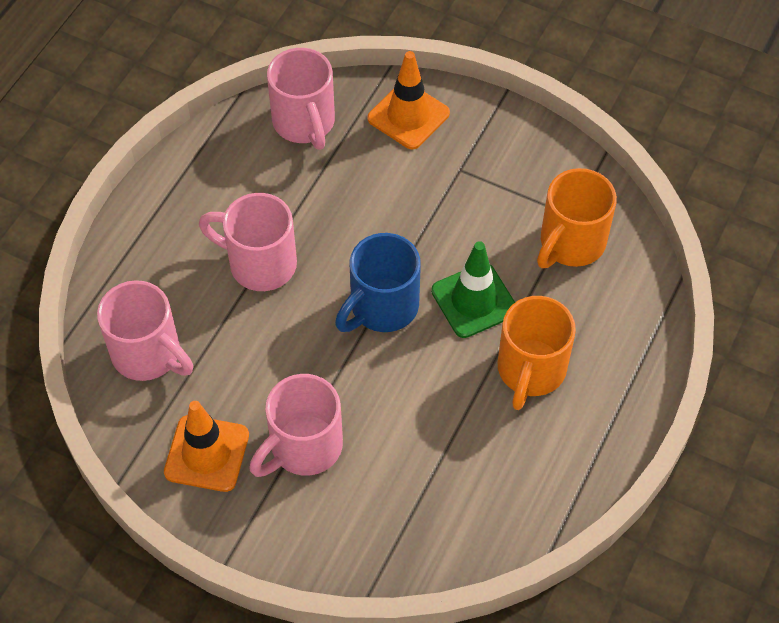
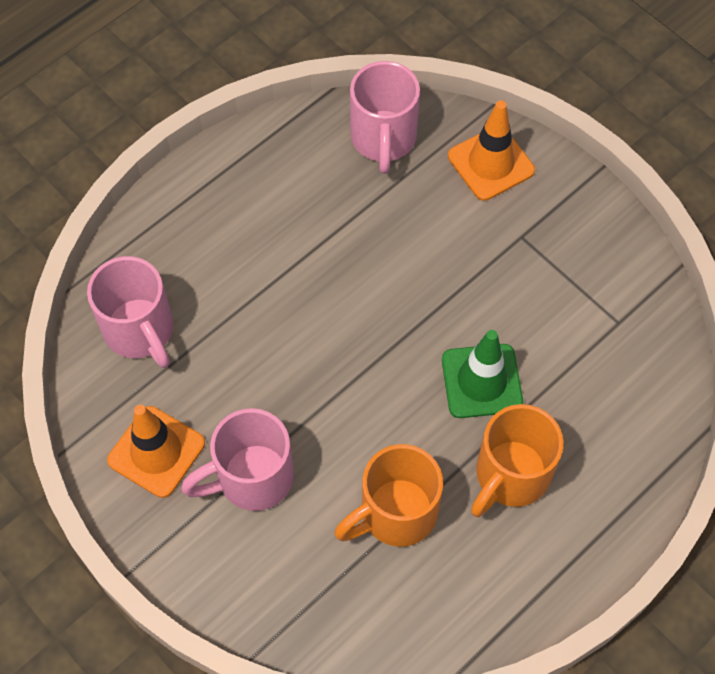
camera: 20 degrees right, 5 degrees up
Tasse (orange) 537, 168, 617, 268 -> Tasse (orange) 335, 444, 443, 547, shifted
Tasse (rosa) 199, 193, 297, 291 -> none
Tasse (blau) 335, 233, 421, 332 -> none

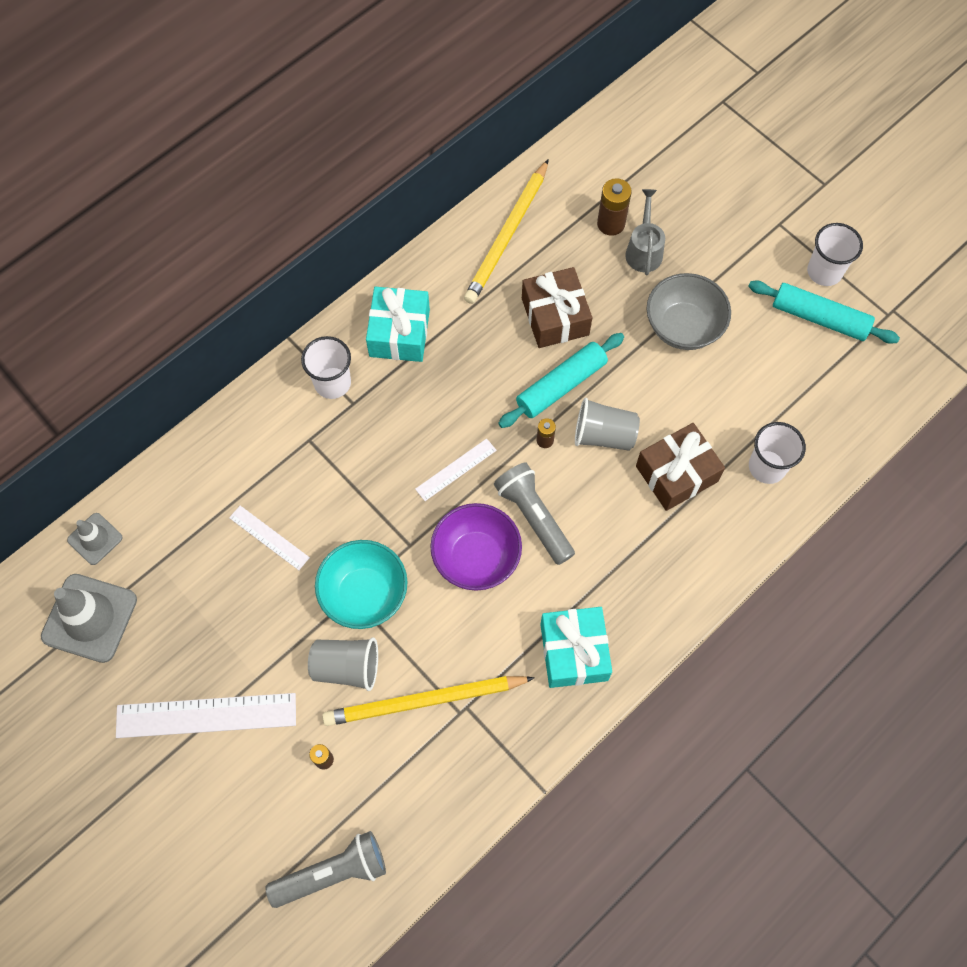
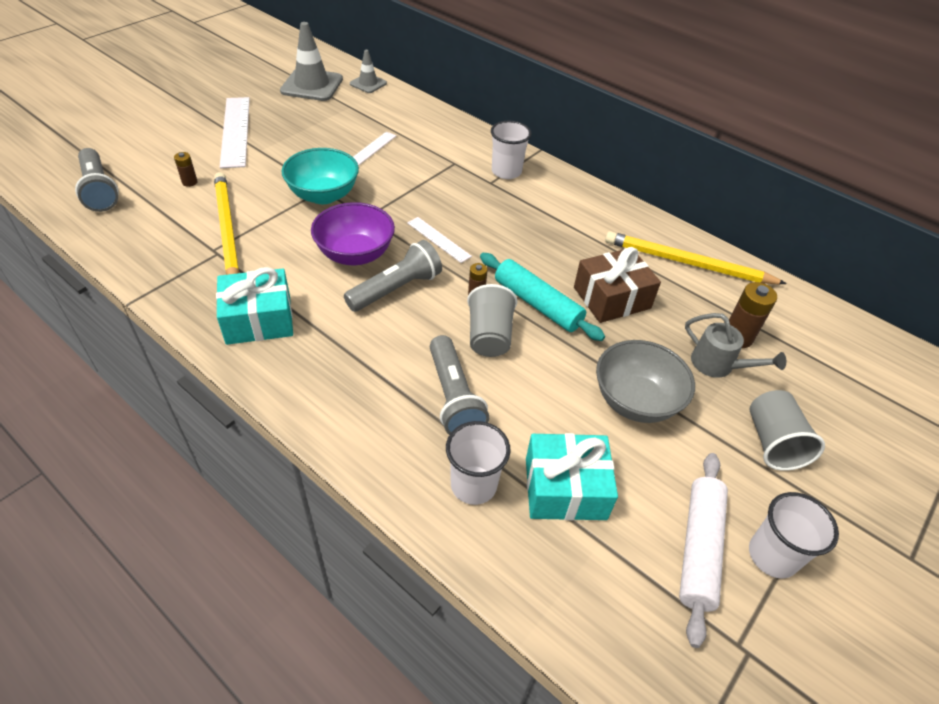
camera: 80 degrees right, 20 degrees down
Gießkanne (grau) 625, 189, 665, 275 -> Gießkanne (grau) 685, 313, 786, 378, 45 degrees clockwise
Nudelholz (türkis) 748, 280, 900, 344 -> Nudelholz (weiß) 679, 453, 728, 648
Geschenk (türkis) 366, 287, 430, 362 -> Geschenk (türkis) 526, 433, 618, 520, shifted
Geschenk (braun) 636, 423, 725, 511 -> Taschenlampe (grau) 430, 335, 489, 435
Becher (grau) 308, 637, 378, 691 -> Becher (grau) 749, 390, 825, 471, shifted

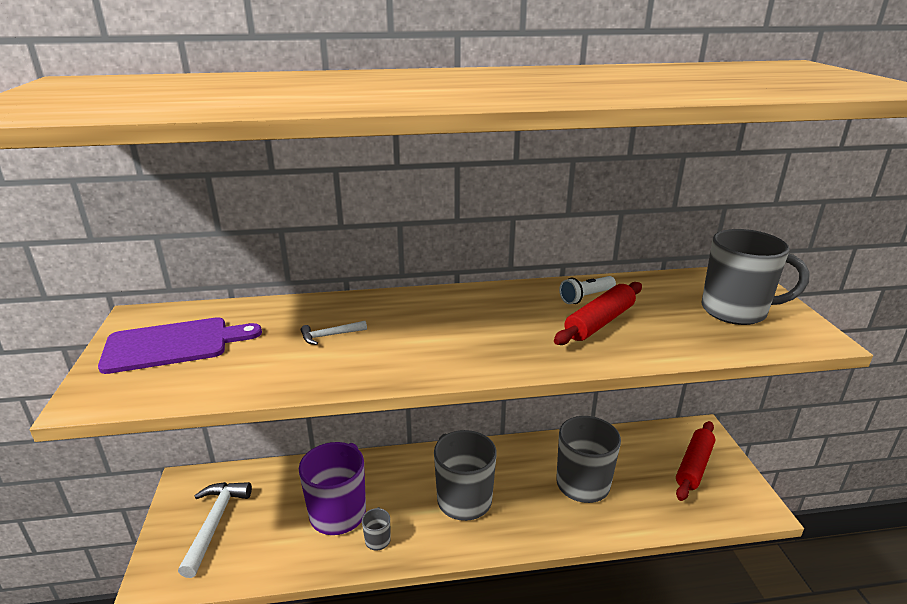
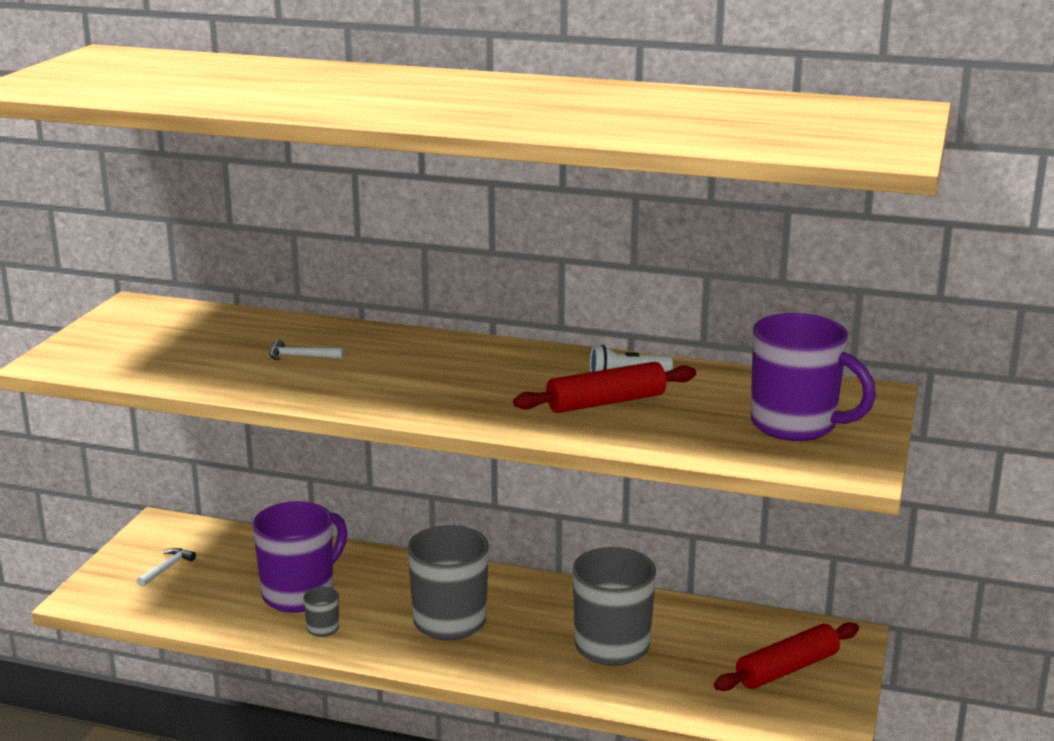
camera: 25 degrees right, 5 degrees down
Tasse (grau) 702, 229, 810, 325 -> Tasse (lila) 751, 313, 876, 441
Schneidebrett (lila) 98, 317, 262, 374 -> none
Hammer (weiß) 178, 482, 252, 578 -> Hammer (weiß) 137, 548, 196, 587, x0.52

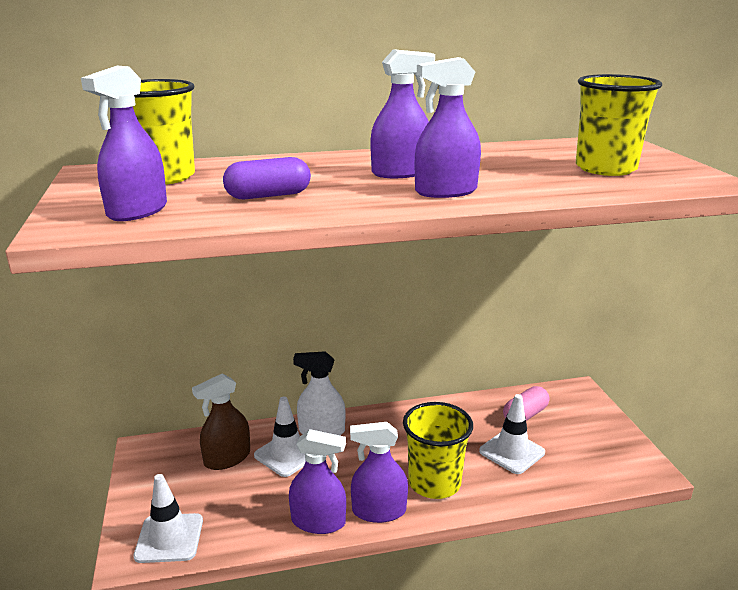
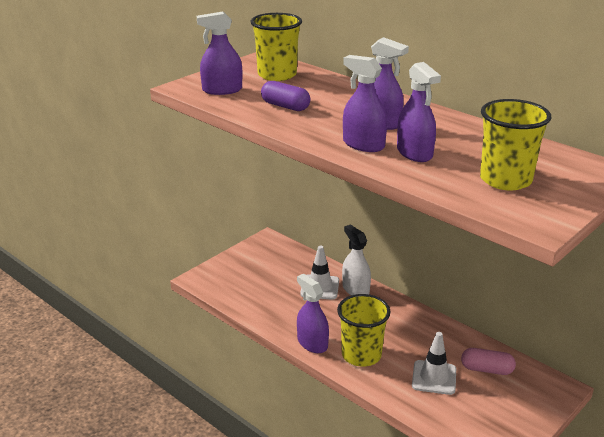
camera: 55 degrees right, 5 degrees up
Sprühflasche (braun) 192, 374, 250, 470 -> none
Sprühflasche (lila) 289, 429, 346, 534 -> Sprühflasche (lila) 397, 62, 441, 162, shifted
Leitkegel (weiß) 133, 474, 203, 563 -> none

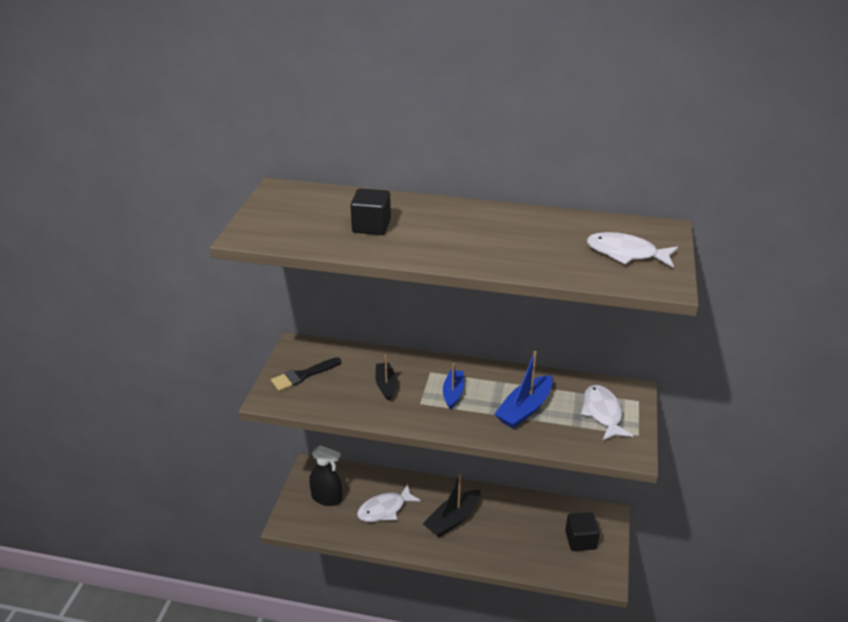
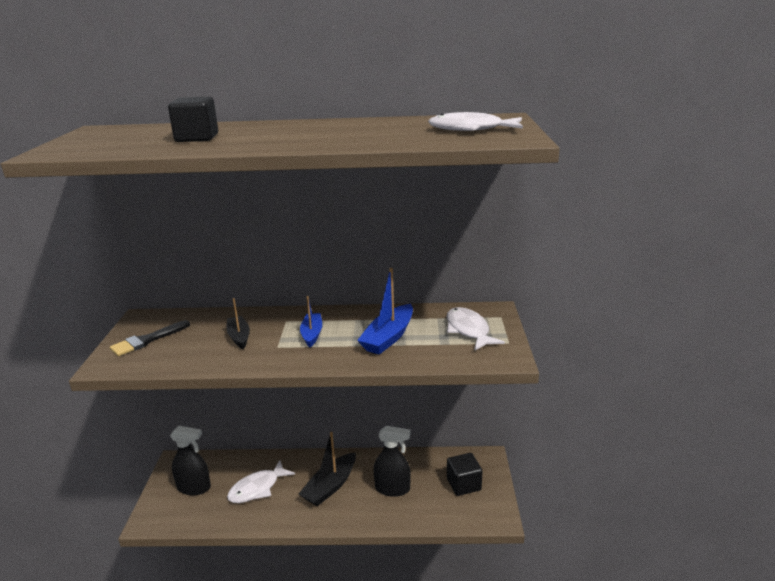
camera: 10 degrees left, 10 degrees down
none -> Sprühflasche (schwarz) 374, 426, 411, 497

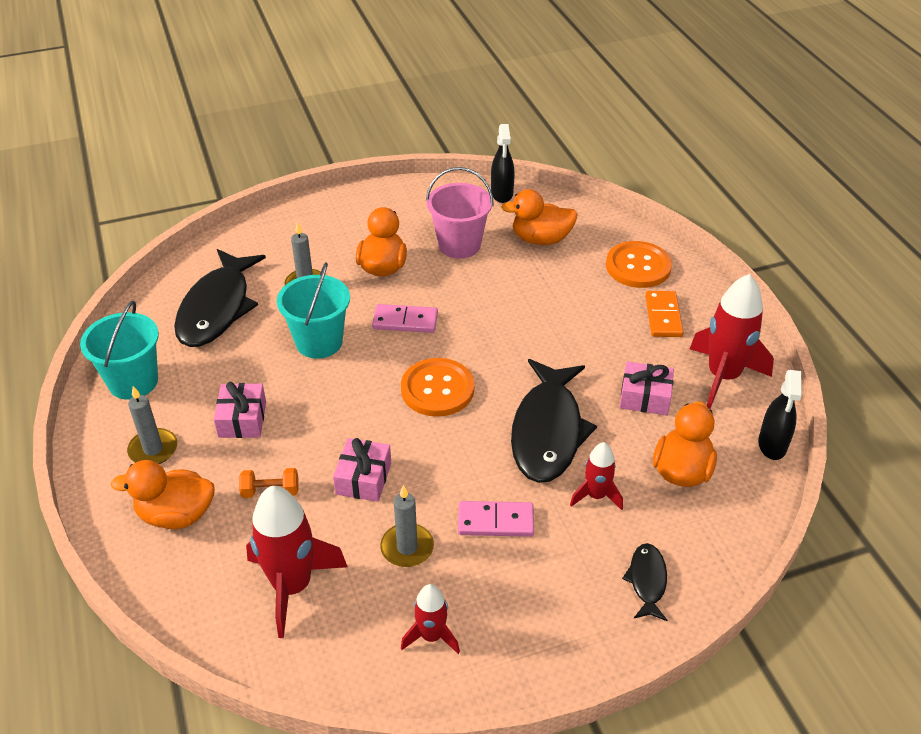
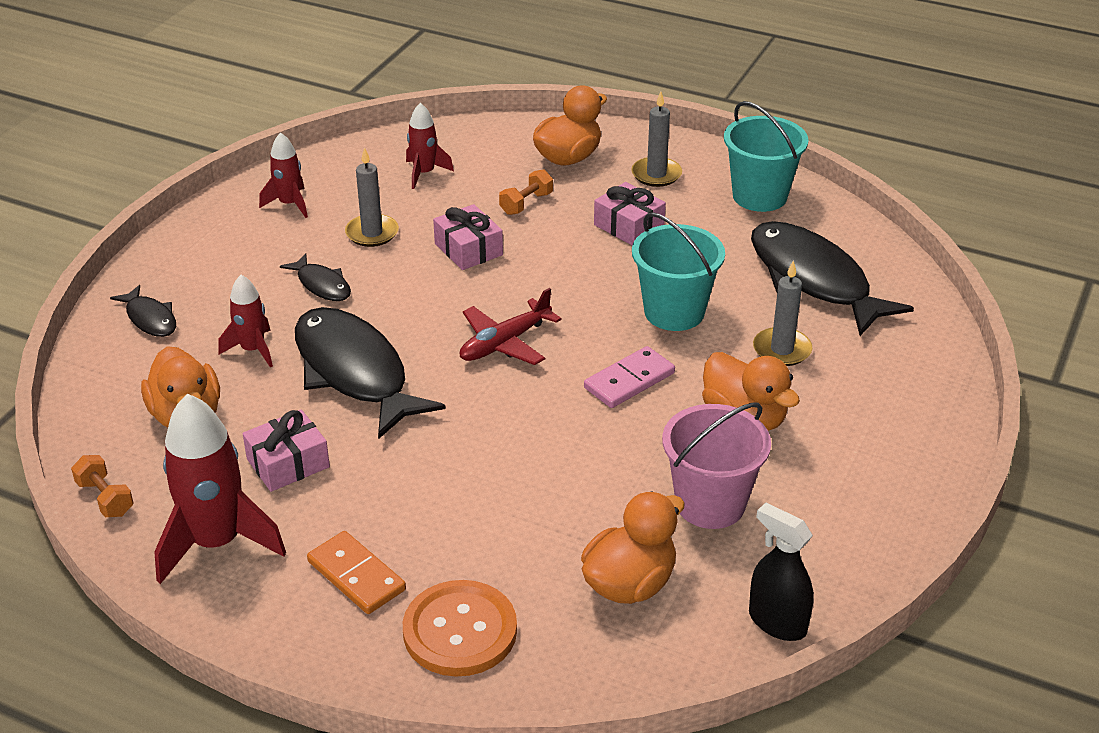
camera: 135 degrees right, 5 degrees down
Knopf (orange) 401, 358, 474, 417 -> Flugzeug (rot) 460, 288, 562, 365
Sprühflasche (schwarz) 758, 370, 802, 460 -> Hantel (orange) 71, 455, 134, 517
Rakete (rot) 246, 486, 347, 638 -> Rakete (rot) 406, 103, 454, 189, x0.55
Dominostein (rosa) 458, 501, 534, 537 -> Fisch (schwarz) 280, 253, 351, 301

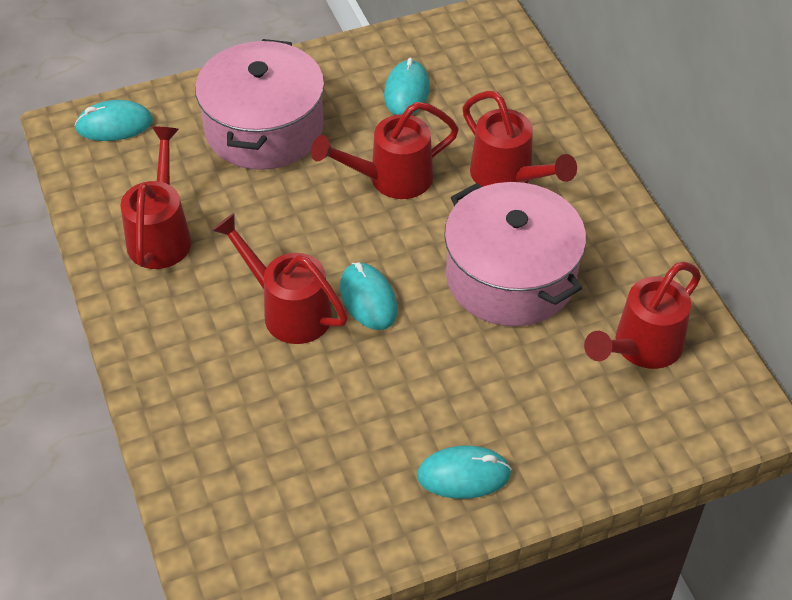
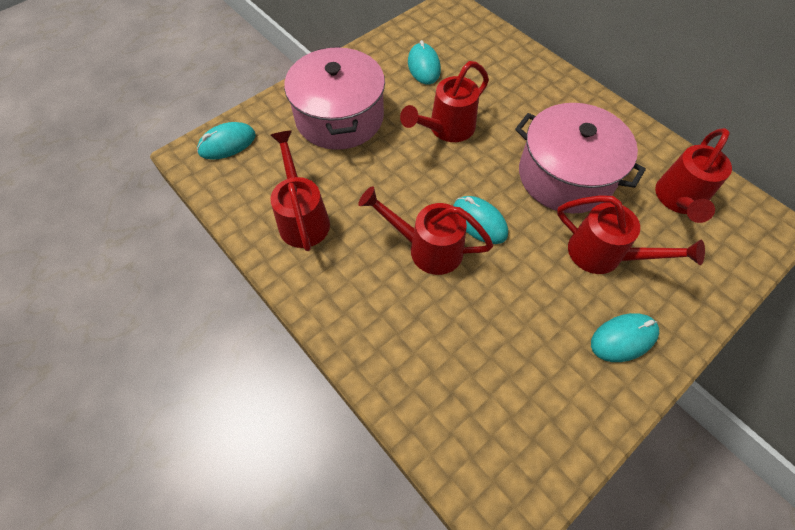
camera: 20 degrees left, 10 degrees up
Gießkanne (rot) 462, 91, 577, 187 -> Gießkanne (rot) 557, 195, 705, 274, shifted

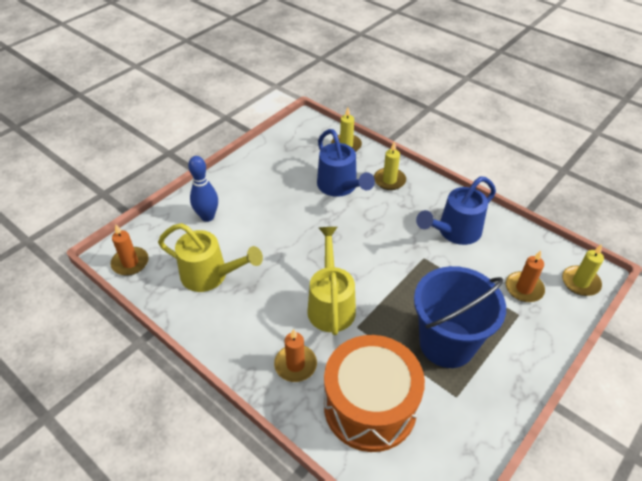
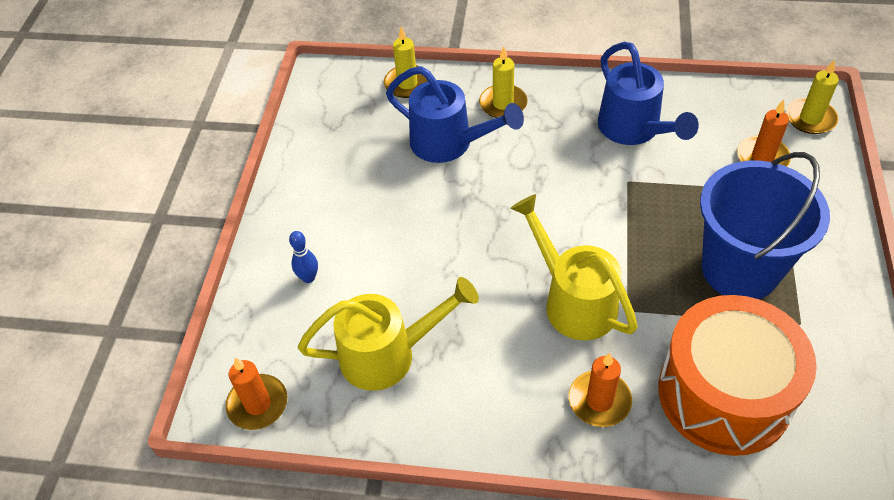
camera: 30 degrees left, 5 degrees up
Bowlingkegel (blau) 188, 156, 218, 222 -> Bowlingkegel (blau) 289, 231, 318, 283, x0.59
Gießkanne (blau) 416, 177, 496, 245 -> Gießkanne (blau) 598, 42, 699, 145, 45 degrees counterclockwise

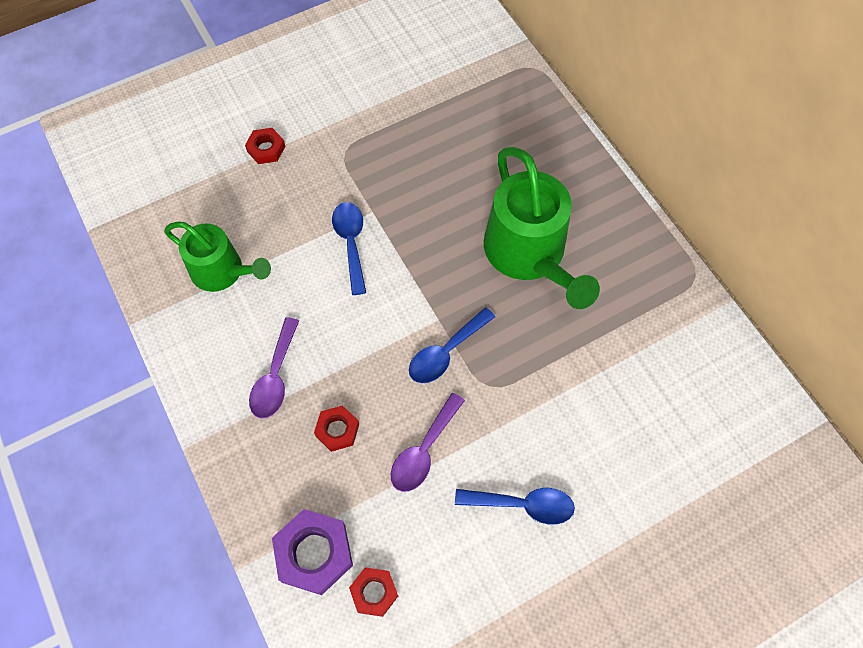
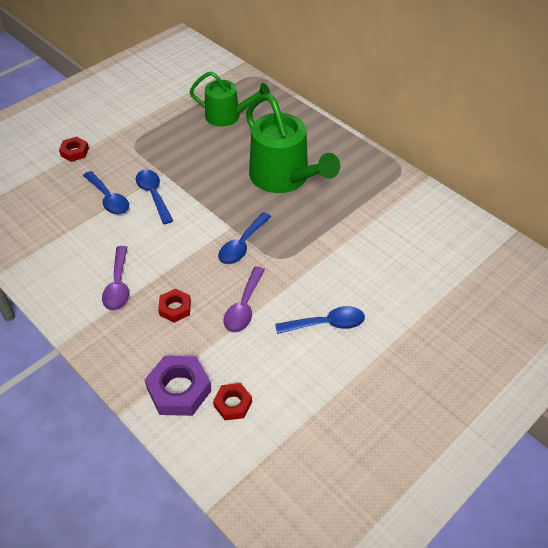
camera: 15 degrees left, 15 degrees down
Gießkanne (grün) 164, 221, 271, 292 -> Gießkanne (grün) 189, 71, 270, 127, shifted
none -> Löffel (blau) 83, 171, 129, 215

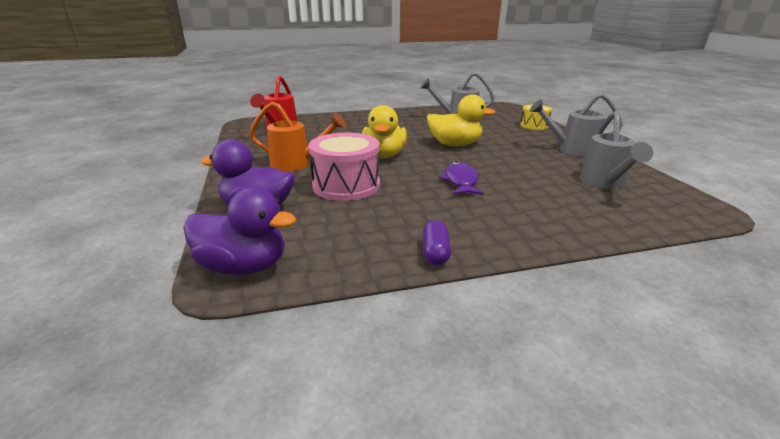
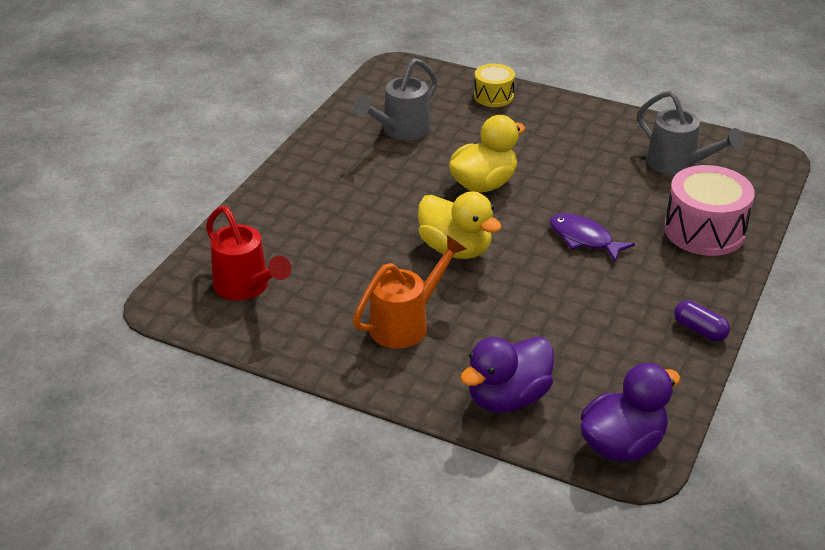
camera: 50 degrees left, 10 degrees up
Gießkanne (grau) 529, 93, 623, 157 -> none
Trommel (rosa) 308, 133, 380, 201 -> Trommel (rosa) 665, 165, 755, 256, shifted

